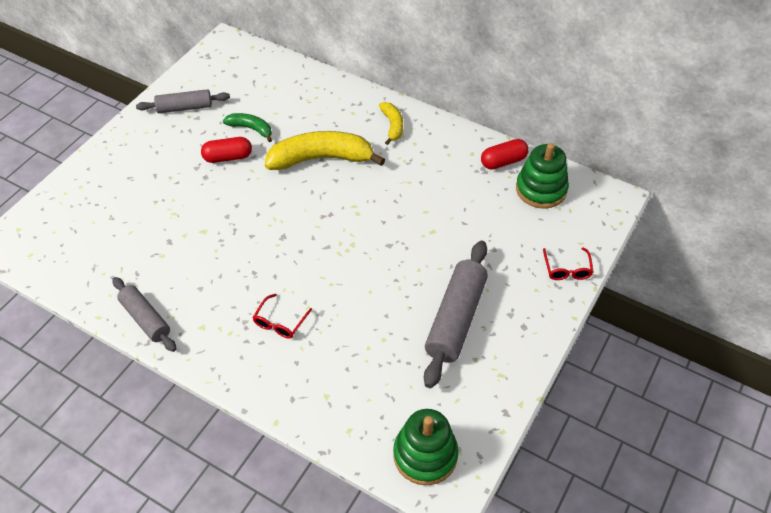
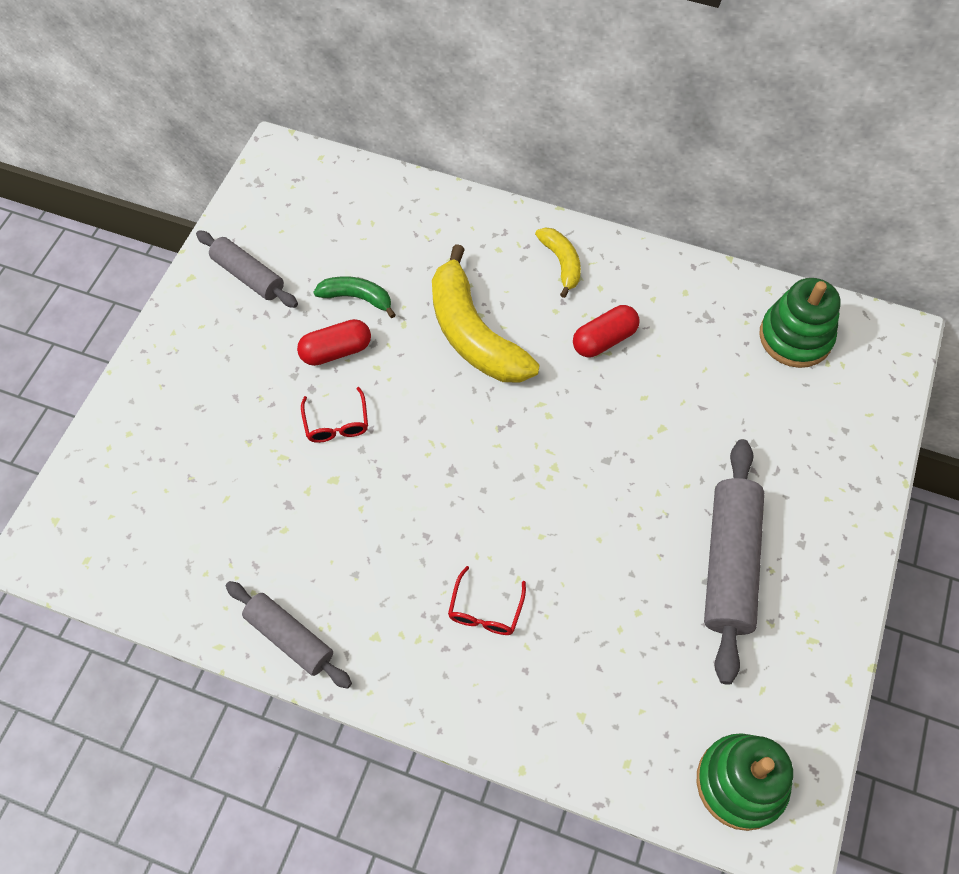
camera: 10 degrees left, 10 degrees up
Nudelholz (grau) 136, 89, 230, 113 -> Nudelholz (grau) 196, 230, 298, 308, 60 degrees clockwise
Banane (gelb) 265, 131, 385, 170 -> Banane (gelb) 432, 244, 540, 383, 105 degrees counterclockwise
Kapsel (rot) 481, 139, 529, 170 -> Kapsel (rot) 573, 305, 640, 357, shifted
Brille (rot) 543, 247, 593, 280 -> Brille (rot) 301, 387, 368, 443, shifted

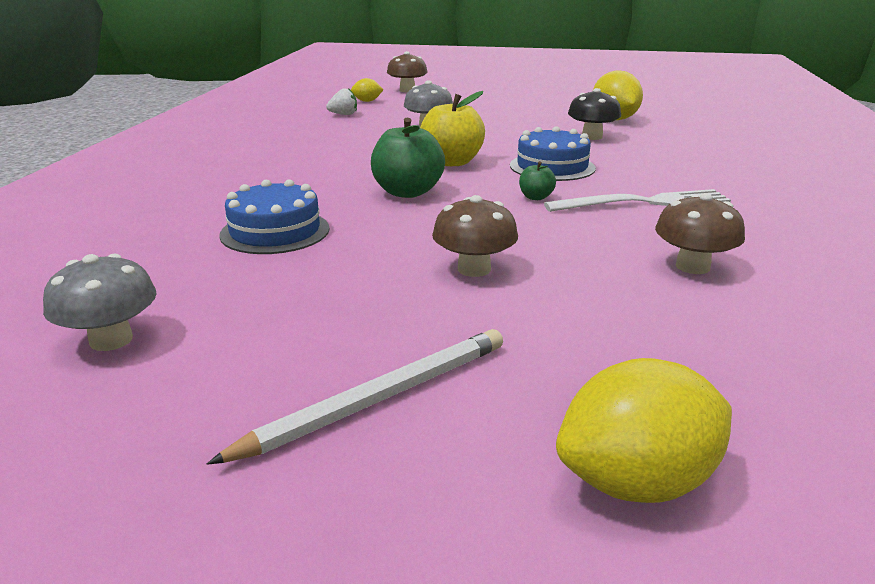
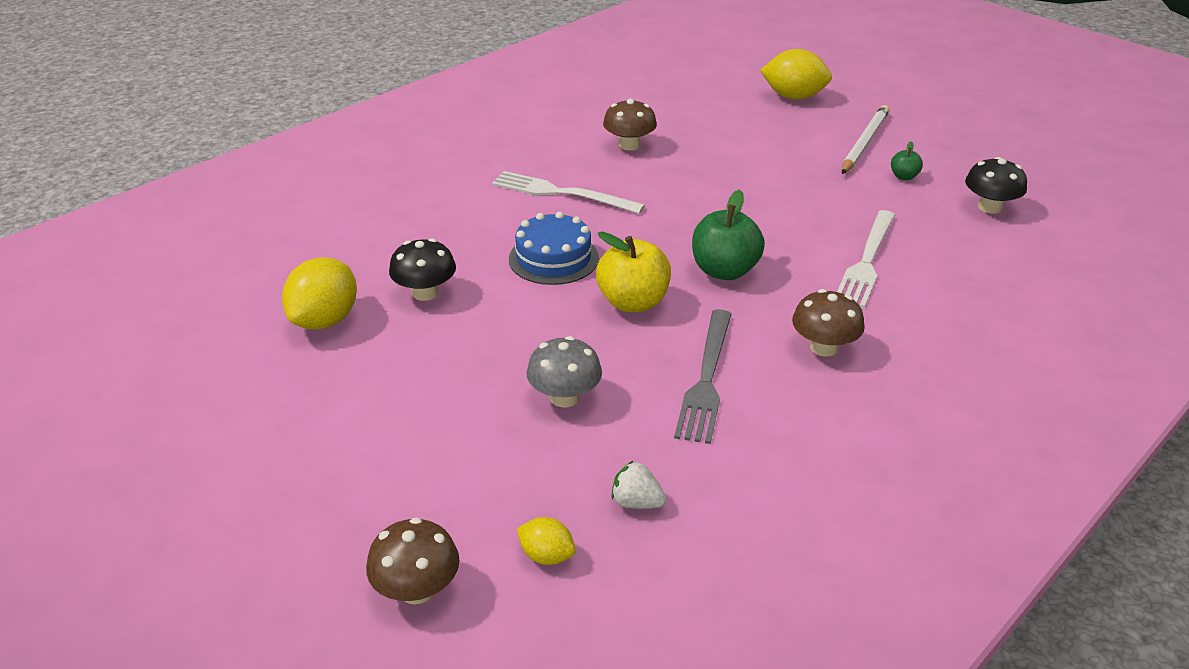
camera: 145 degrees left, 10 degrees up
Apfel (grün) 519, 161, 556, 200 -> Apfel (grün) 891, 141, 923, 180, shifted
Kuchen (blau) 219, 179, 330, 254 -> Gabel (weiß) 837, 210, 895, 308
Pilz (braun) 432, 195, 518, 277 -> Pilz (braun) 792, 289, 865, 357, shifted
Pilz (grau) 43, 254, 157, 351 -> Pilz (schwarz) 965, 157, 1027, 214
Bleistift (weiß) 207, 329, 503, 465 -> Bleistift (weiß) 842, 105, 890, 174, 120 degrees clockwise
none -> Gabel (grau) 674, 309, 732, 444

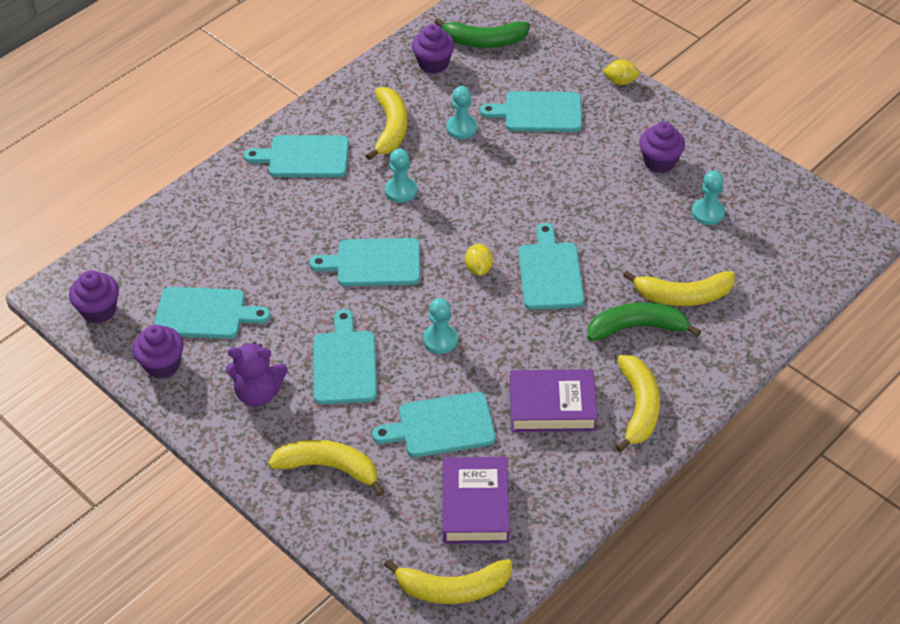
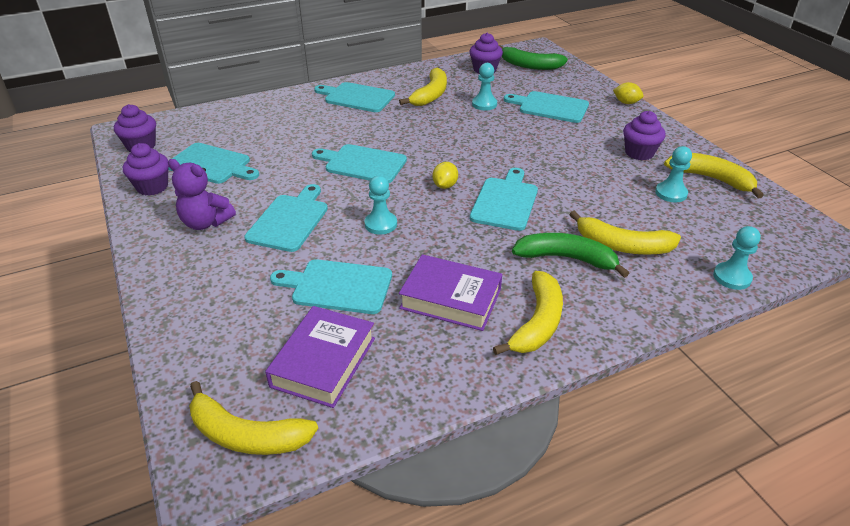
camera: 20 degrees right, 10 degrees down
Bauer (türkis) 385, 149, 417, 203 -> Bauer (türkis) 713, 226, 761, 290, shifted
Banane (gelb) 268, 440, 385, 496 -> Banane (gelb) 664, 153, 764, 199, shifted

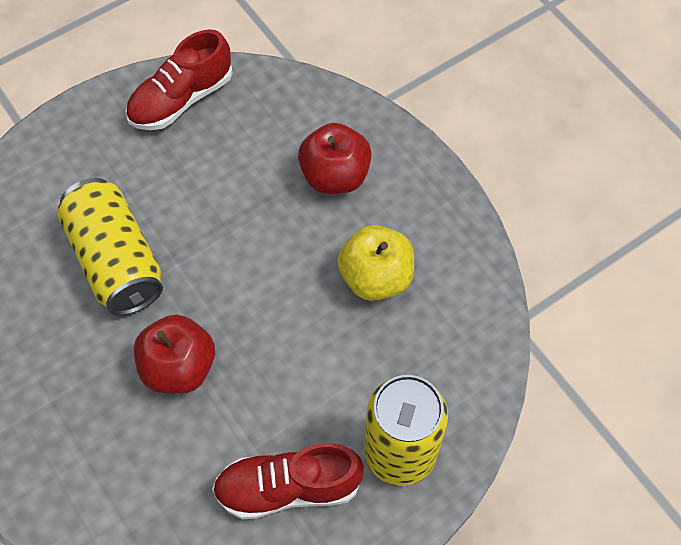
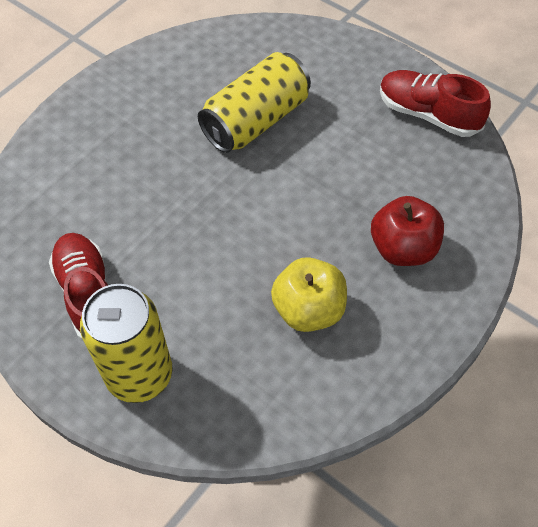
camera: 75 degrees right, 5 degrees down
Apfel (rot) 134, 315, 215, 394 -> none

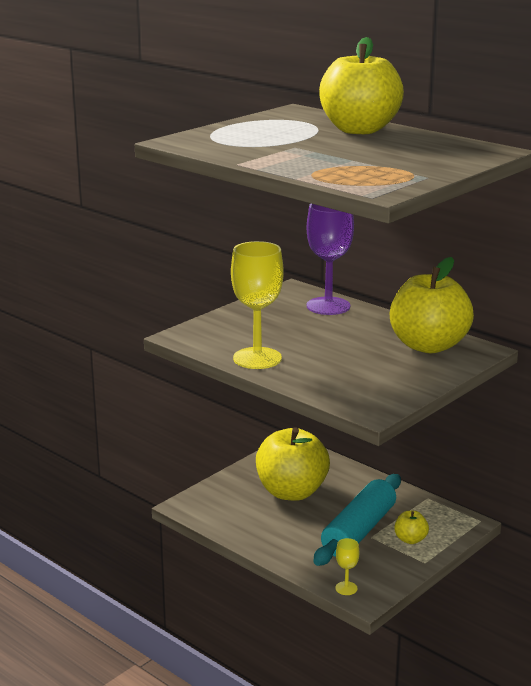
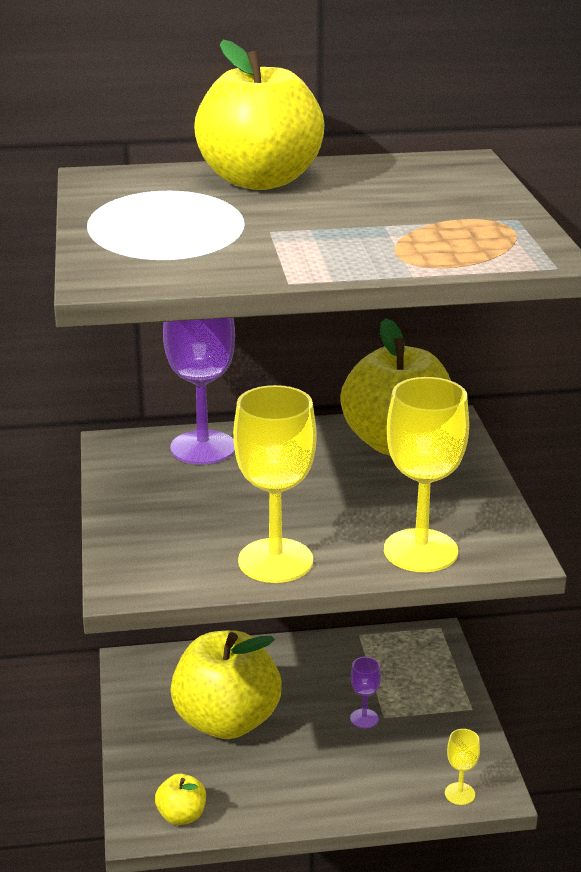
camera: 50 degrees left, 5 degrees up
Nudelholz (türkis) 314, 474, 401, 566 -> Kelch (lila) 350, 657, 381, 728
Apfel (gelb) 394, 511, 429, 544 -> Apfel (gelb) 155, 773, 206, 825, shifted
none -> Kelch (gelb) 384, 377, 469, 572

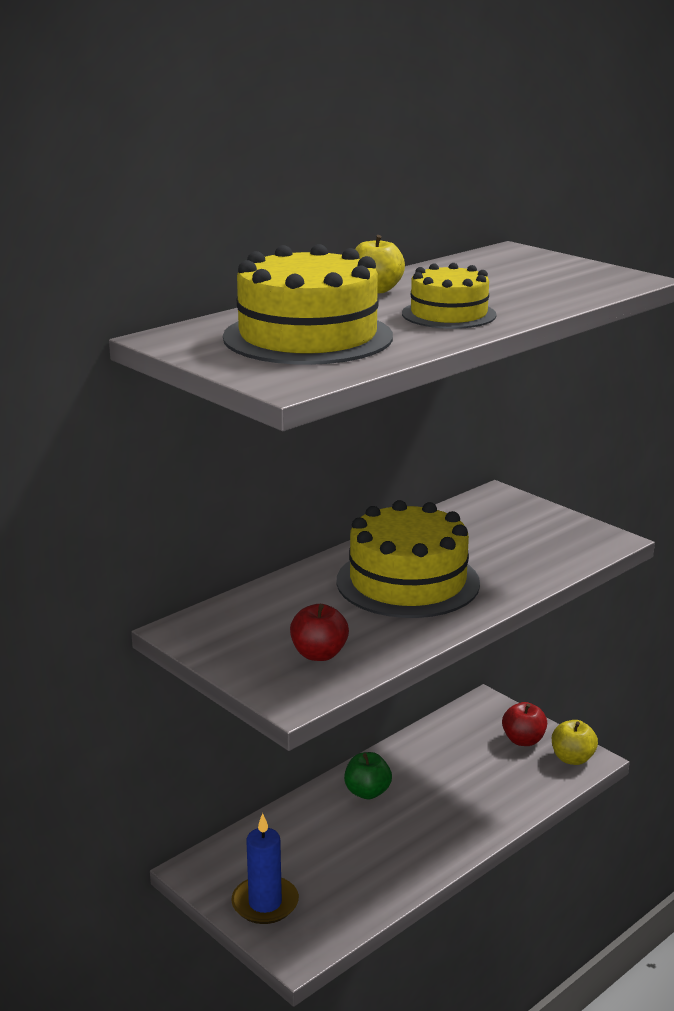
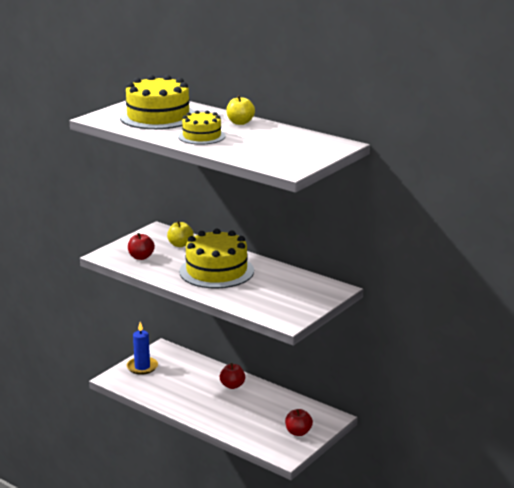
camera: 80 degrees right, 0 degrees up
Apfel (gelb) 552, 720, 598, 765 -> Apfel (gelb) 167, 221, 194, 247, shifted
Apfel (grün) 344, 752, 392, 799 -> Apfel (rot) 220, 363, 245, 389

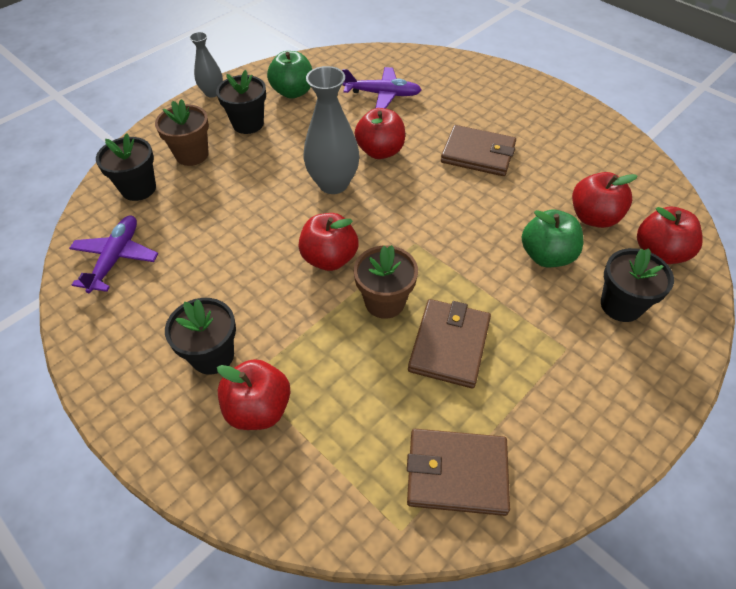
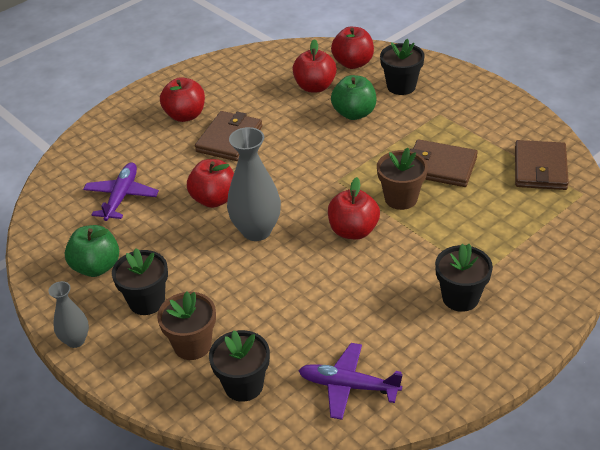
camera: 85 degrees left, 10 degrees down
Apfel (rot) 217, 359, 291, 430 -> Apfel (rot) 160, 77, 205, 122, shifted

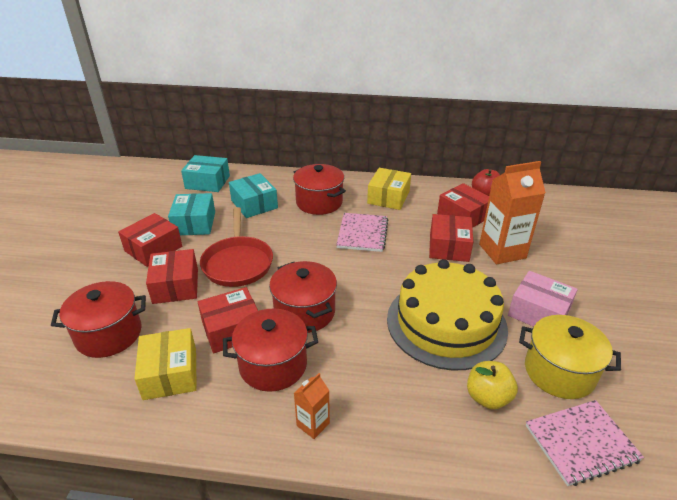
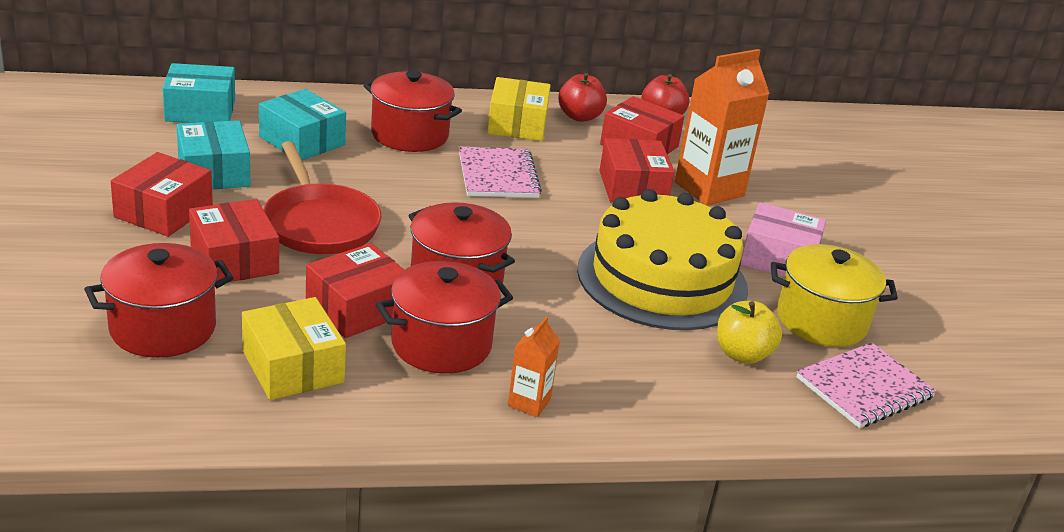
camera: 20 degrees left, 5 degrees down
none -> Apfel (rot) 558, 73, 607, 122

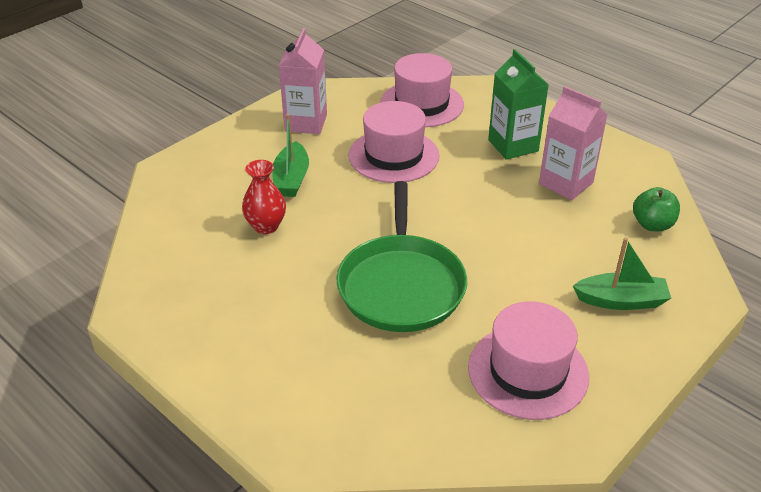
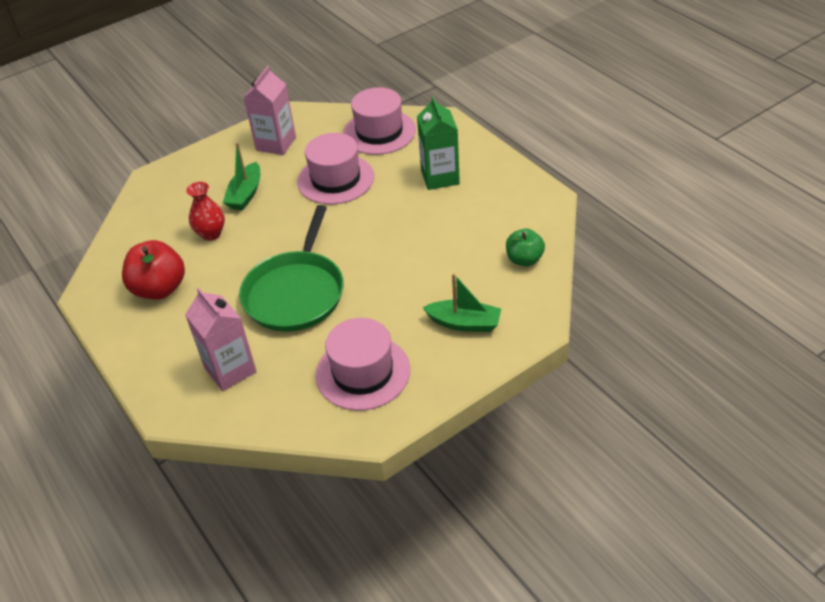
camera: 15 degrees right, 5 degrees up
Getränkekarton (rosa) 539, 86, 608, 200 -> Getränkekarton (rosa) 185, 288, 257, 391, shifted
none -> Apfel (rot) 122, 240, 185, 300

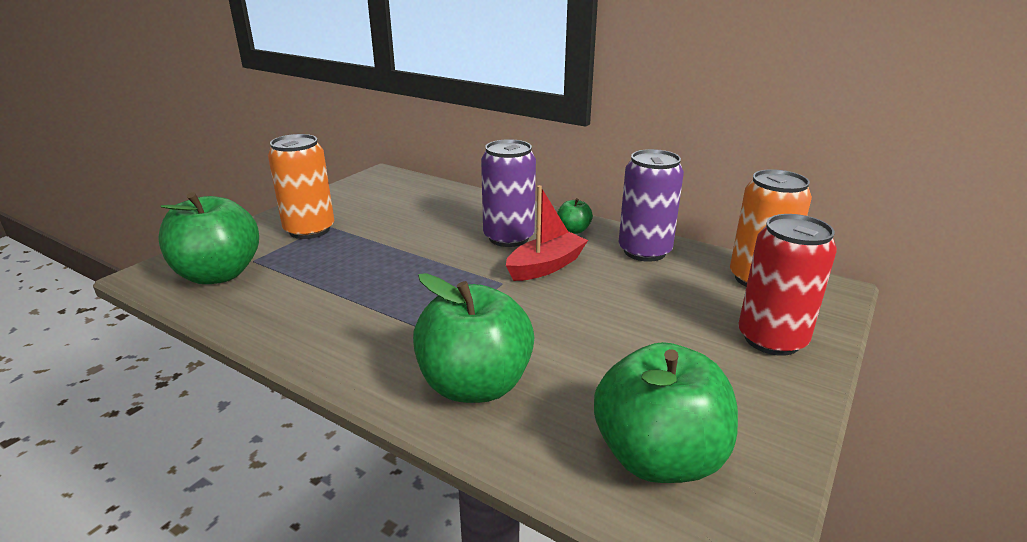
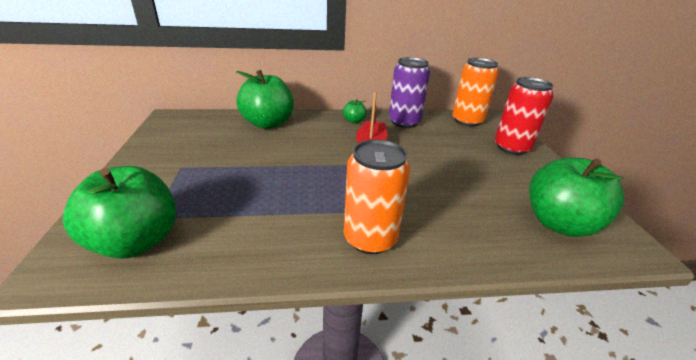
camera: 40 degrees left, 5 degrees up
Dose (orange) 268, 134, 334, 239 -> Dose (orange) 344, 139, 410, 254, shifted
Dose (lila) 481, 139, 536, 247 -> none
Apfel (grün) 413, 273, 534, 403 -> Apfel (grün) 236, 70, 294, 129, shifted

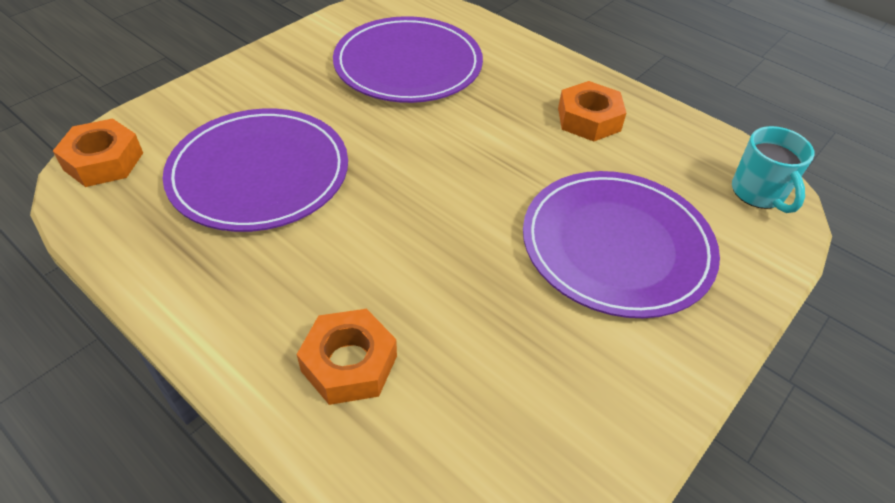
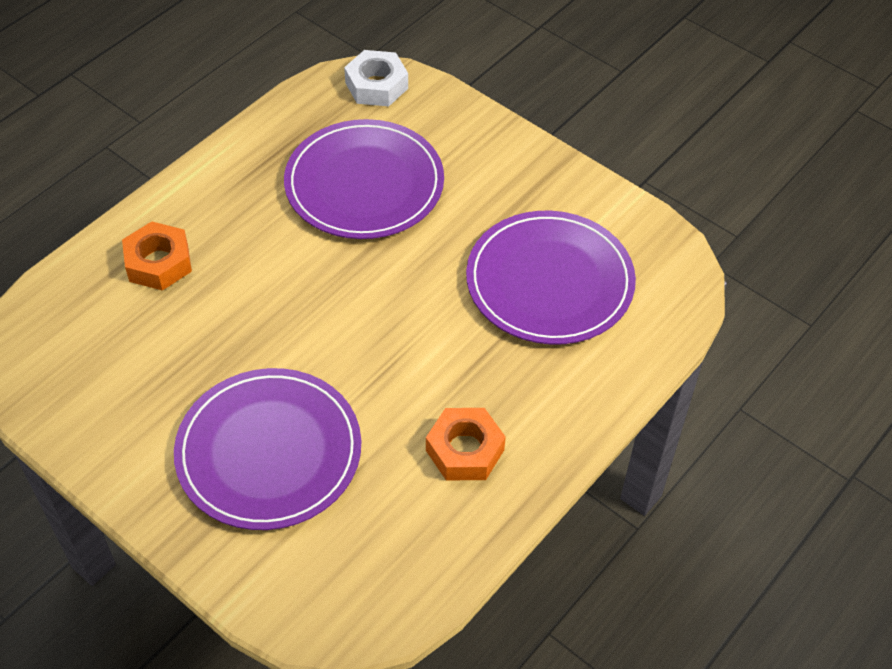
camera: 90 degrees right, 5 degrees up
Sechskantmutter (orange) 53, 118, 143, 187 -> Sechskantmutter (weiß) 344, 50, 408, 106
Tasse (türkis) 732, 126, 814, 213 -> none

